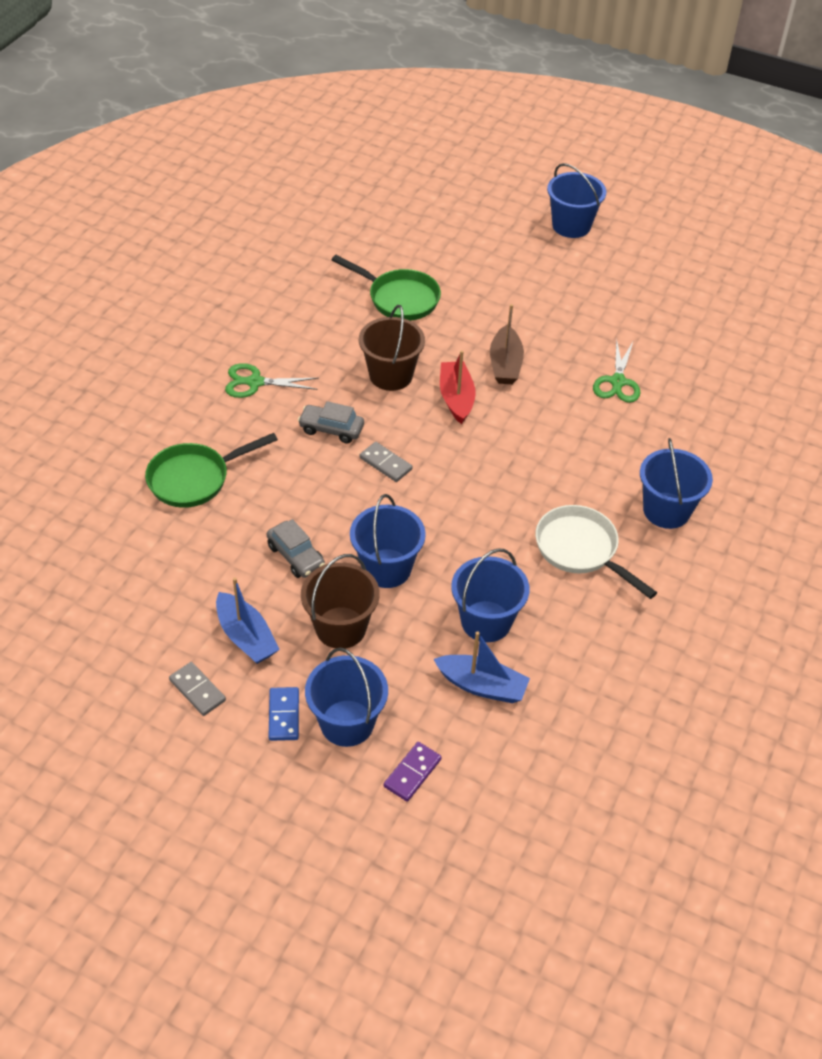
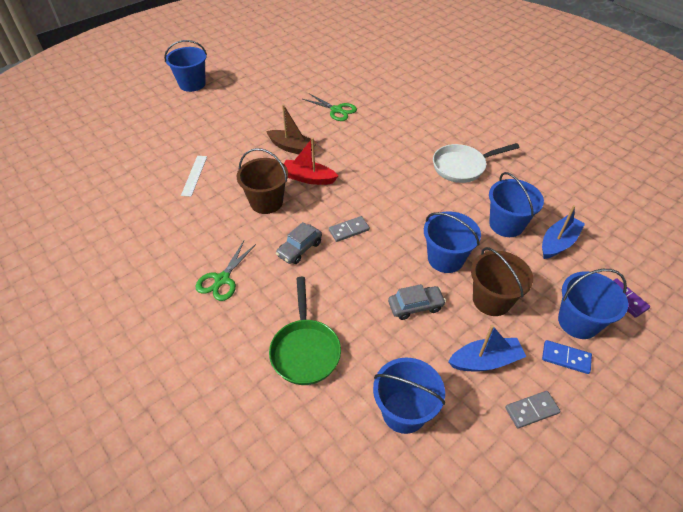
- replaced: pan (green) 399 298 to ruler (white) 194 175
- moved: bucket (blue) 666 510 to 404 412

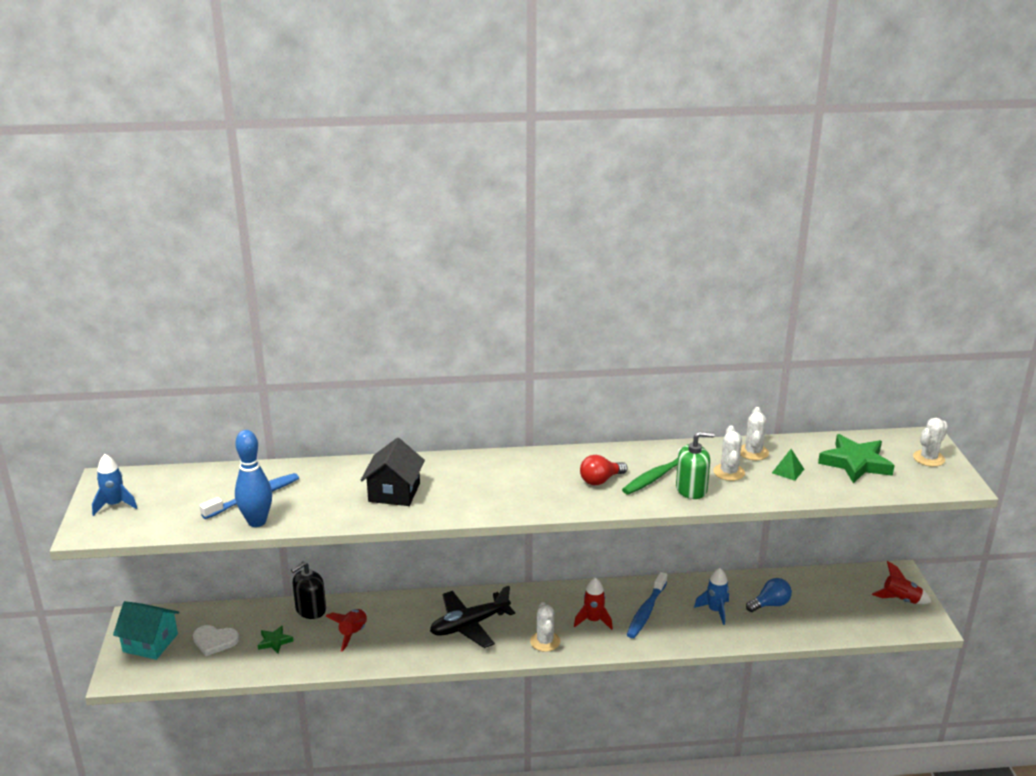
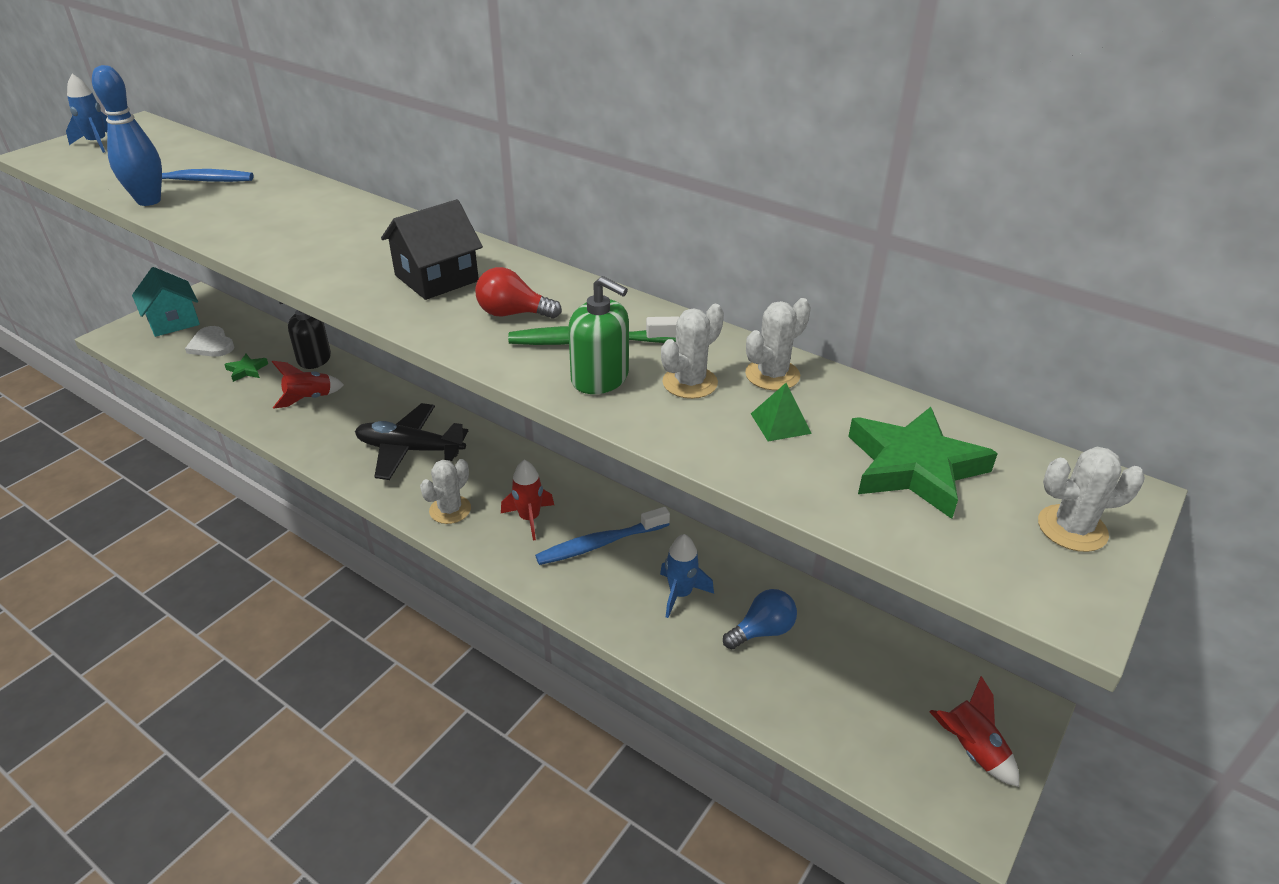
- moved: house (black) 394 492 to 436 278
- turned: light bulb (blue) 770 604 = 762 631 45 degrees counterclockwise

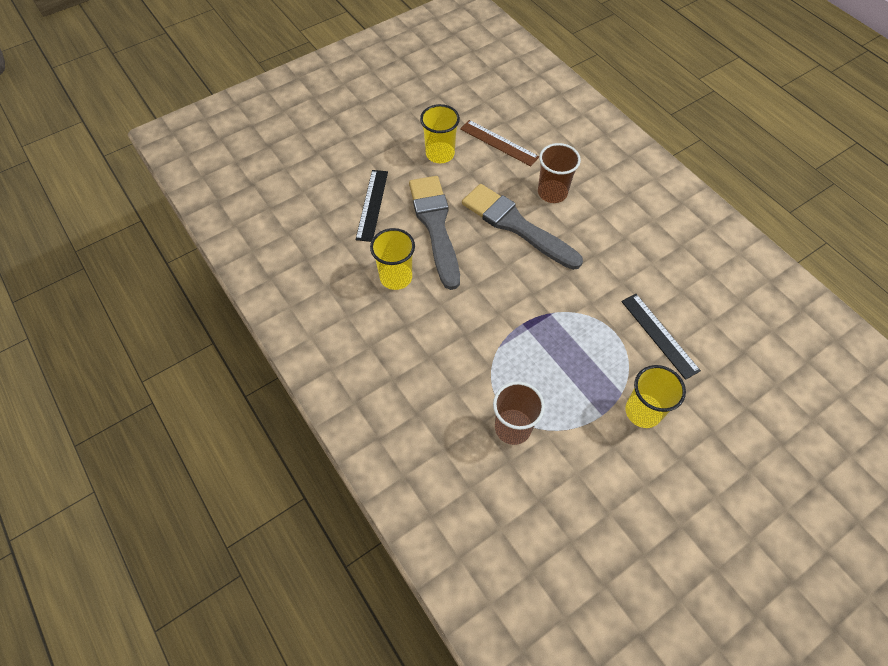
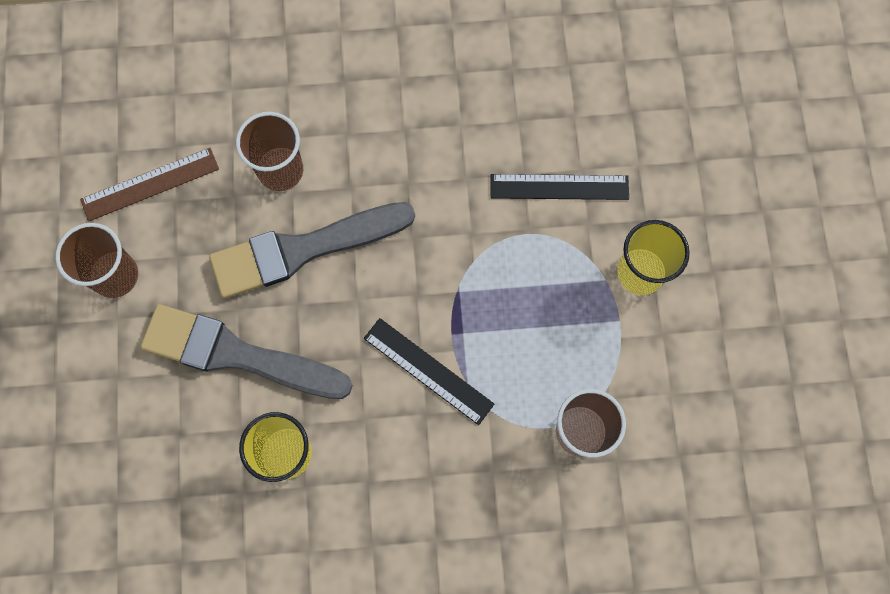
- moved: ruler (black) 372 205 to 428 371
- recoloured: cup (yellow) 440 154 to cup (brown) 115 275

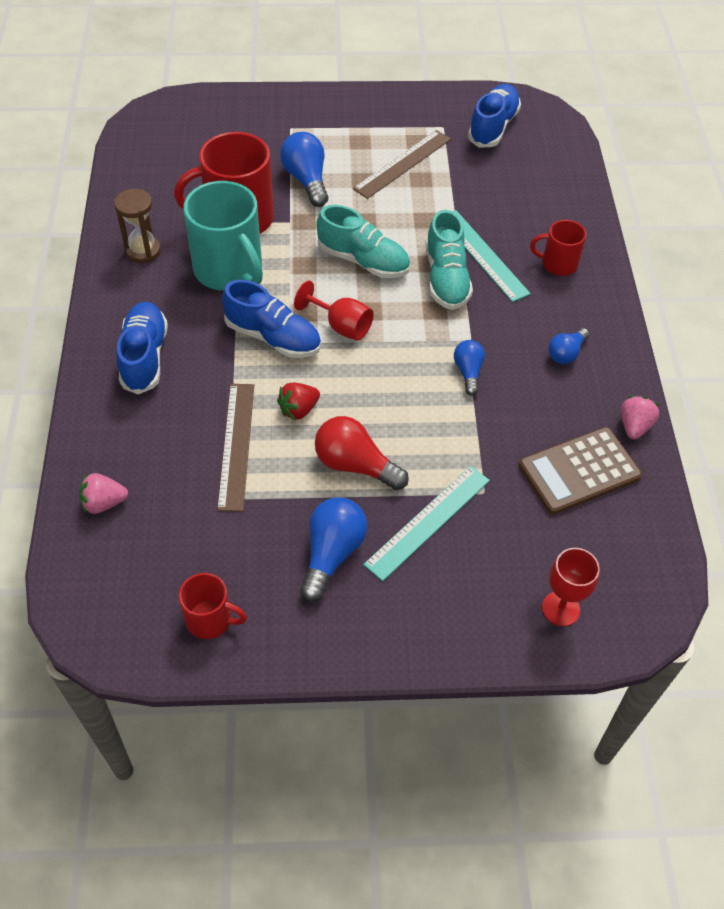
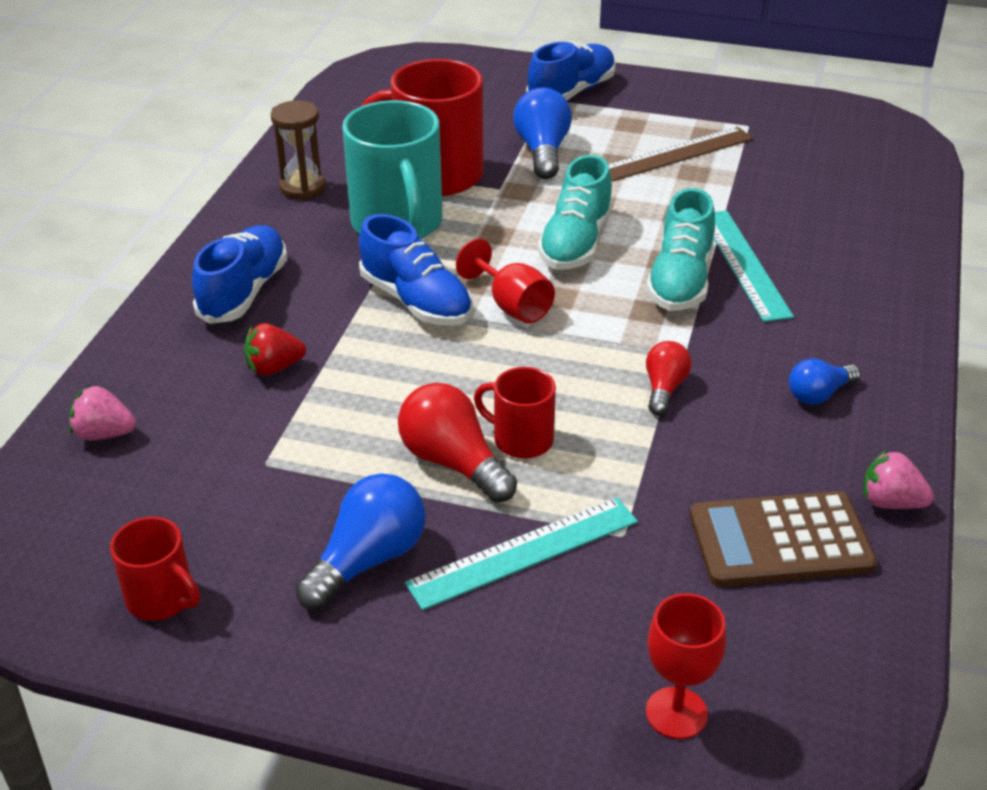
- removed: ruler (brown) 236 445
- moved: strawberry (red) 298 410 to 274 368
- turned: shoe (turquoise) 363 261 = 576 243 60 degrees clockwise
- recoloured: light bulb (blue) 468 372 to light bulb (red) 664 388
- moved: shoe (blue) 493 127 to 571 92
- moved: mug (red) 558 264 to 521 439
- turned: strawberry (pink) 634 426 = 890 502 105 degrees counterclockwise

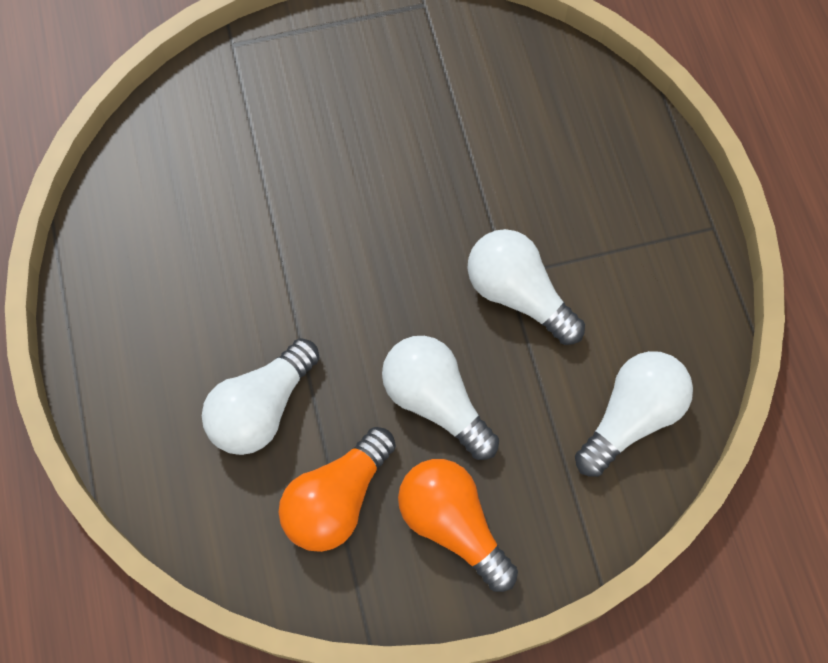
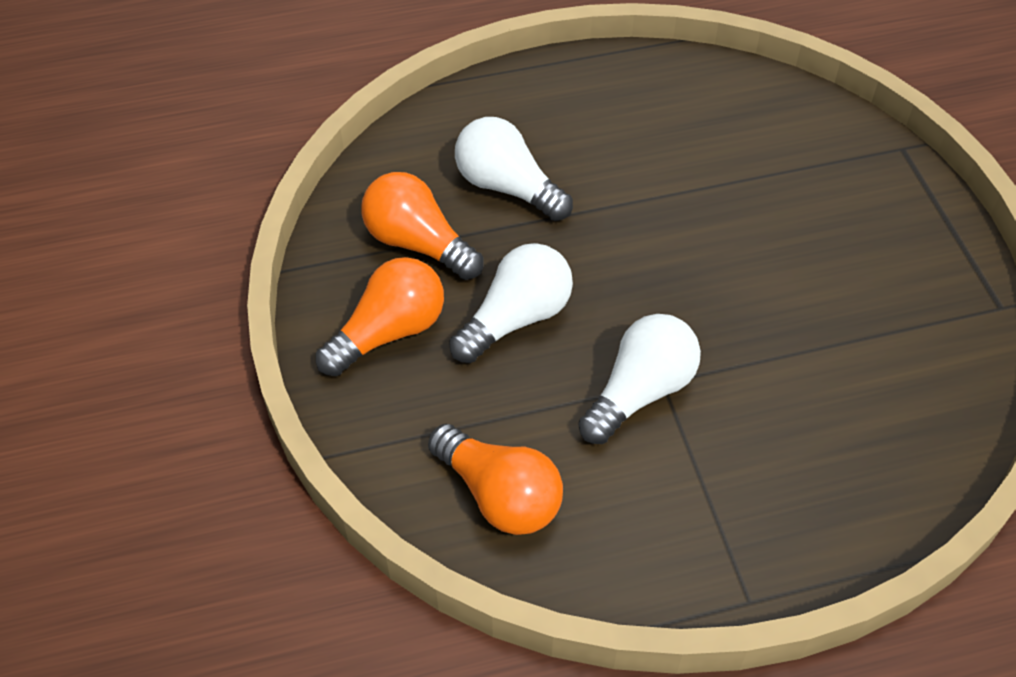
- recoloured: light bulb (white) 631 417 to light bulb (orange) 499 495

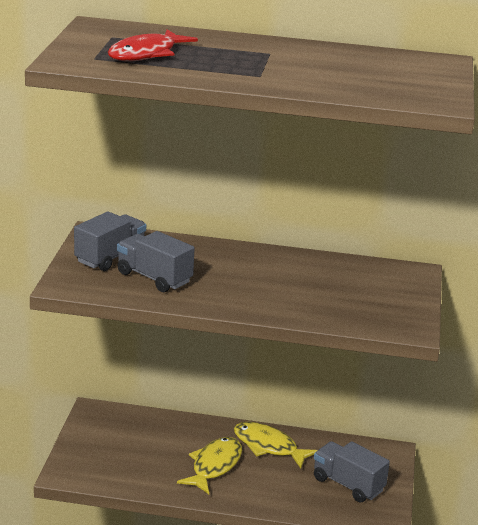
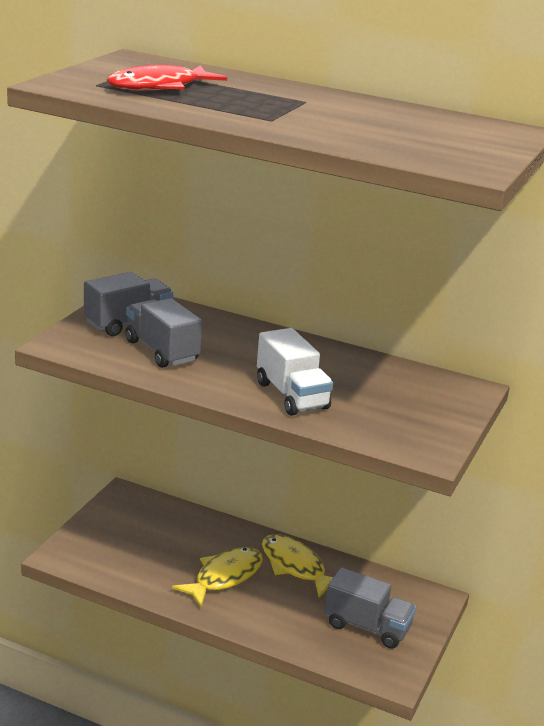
- turned: truck (grey) 348 484 = 367 627 150 degrees clockwise
- added: truck (white) 292 395

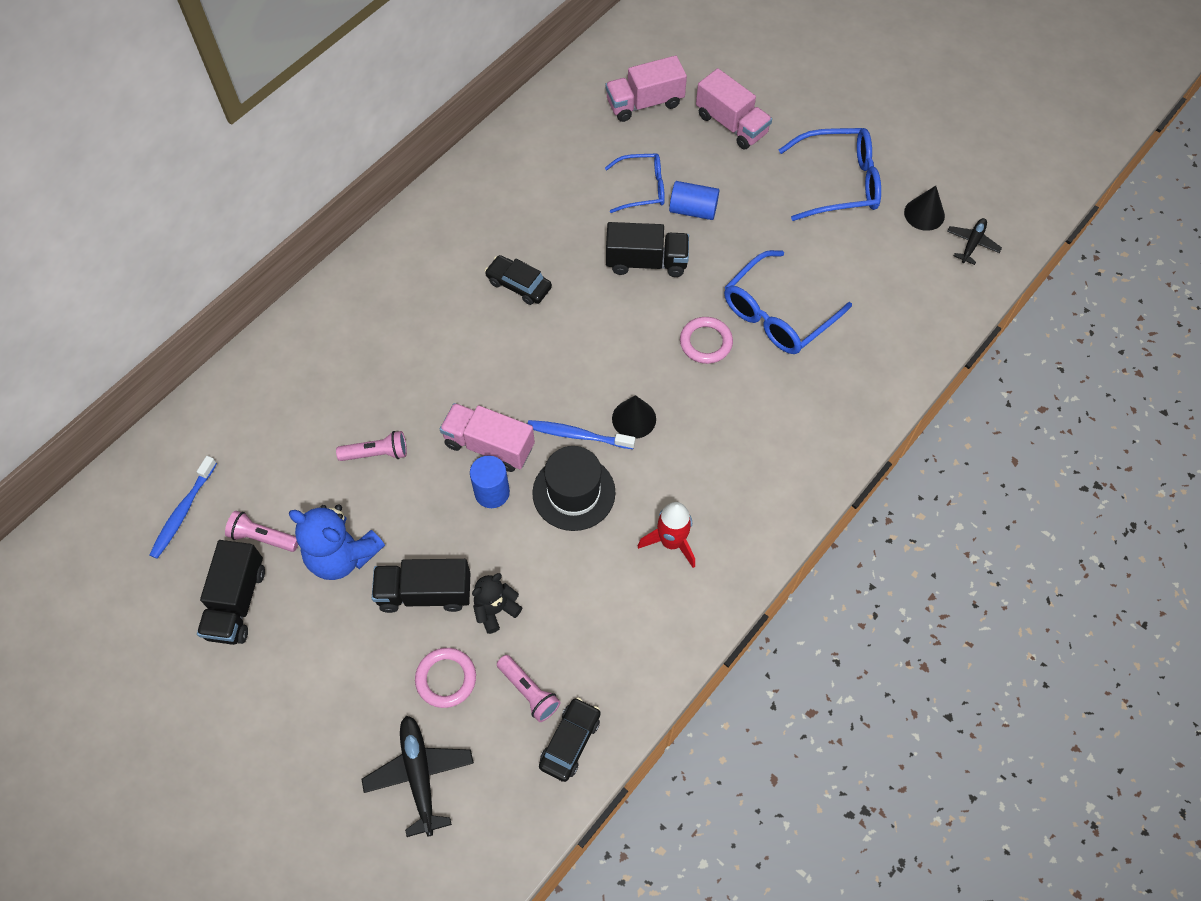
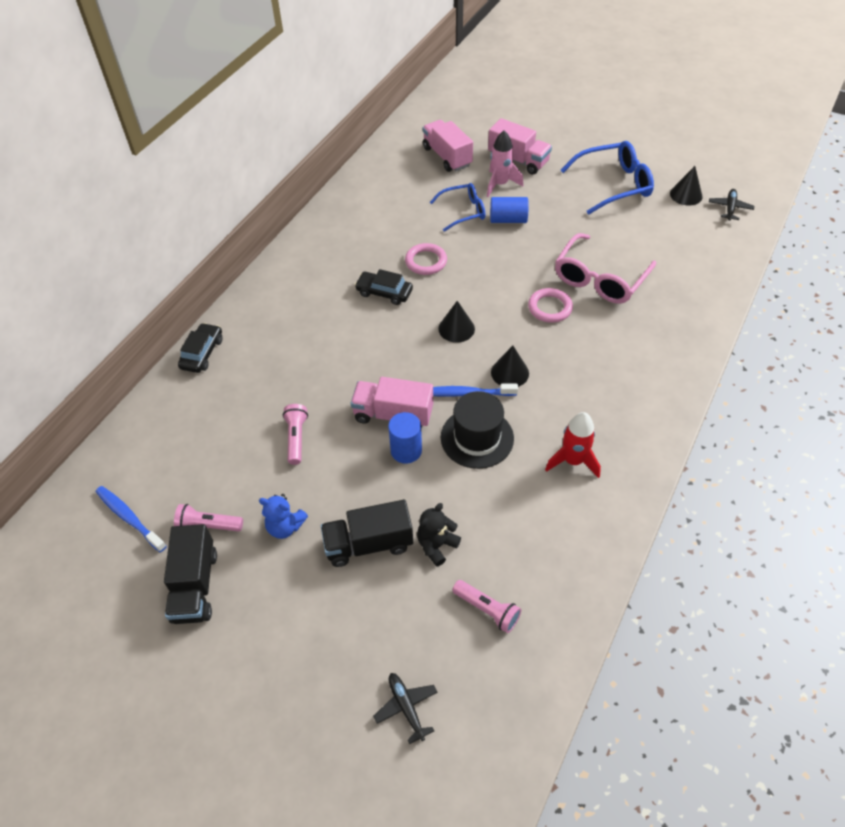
- turned: toothbrush (blue) 183 512 = 129 518 120 degrees clockwise
- resized: teddy bear (blue) 342 555 = 285 526 x0.60
- turned: flashlight (pink) 376 453 = 296 438 75 degrees counterclockwise
- resized: plane (black) 419 775 = 406 707 x0.62
- moved: ring (pink) 446 679 to 426 261
- moved: car (black) 570 742 to 202 353
- turned: truck (pink) 644 103 = 447 157 90 degrees clockwise
- removed: truck (black) 646 262
- recoloured: glasses (blue) 777 314 to glasses (pink) 599 279
- added: cone (black) 456 328
- added: rocket (pink) 500 184

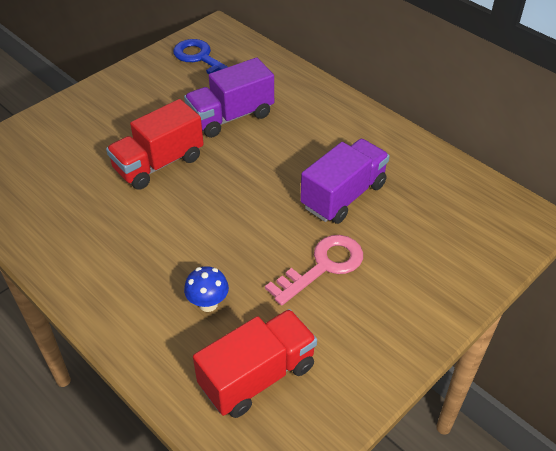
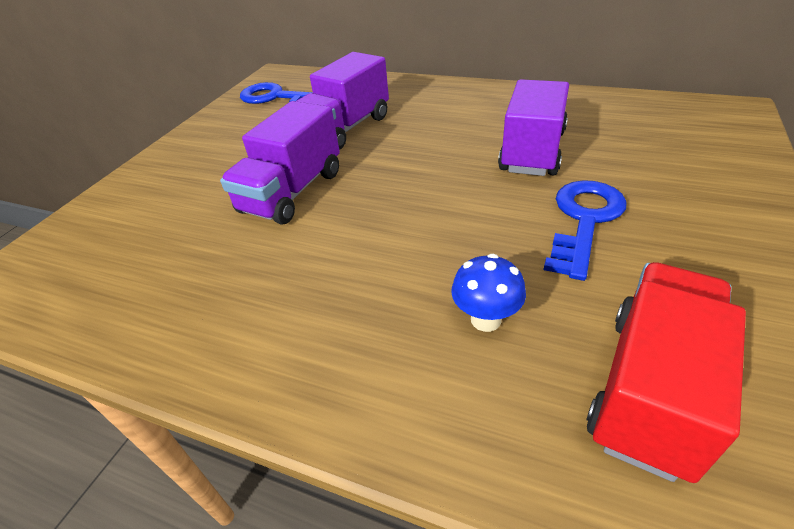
- recoloured: truck (red) 159 164 to truck (purple) 292 192
- recoloured: key (pink) 323 266 to key (blue) 584 220

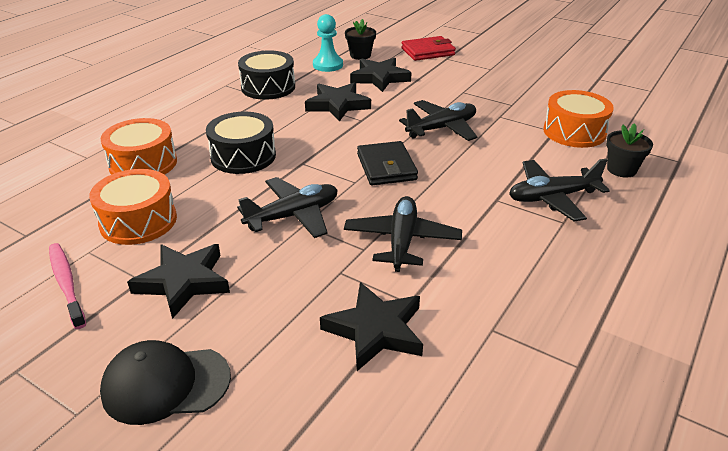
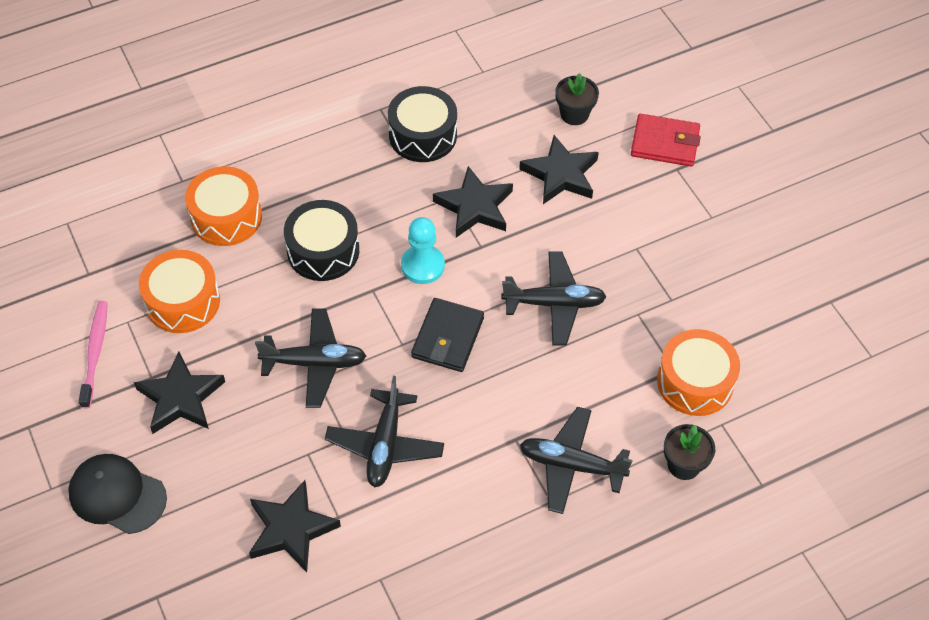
- moved: pawn (turquoise) 328 65 to 422 266
- turned: plane (black) 402 241 = 385 445 150 degrees clockwise

